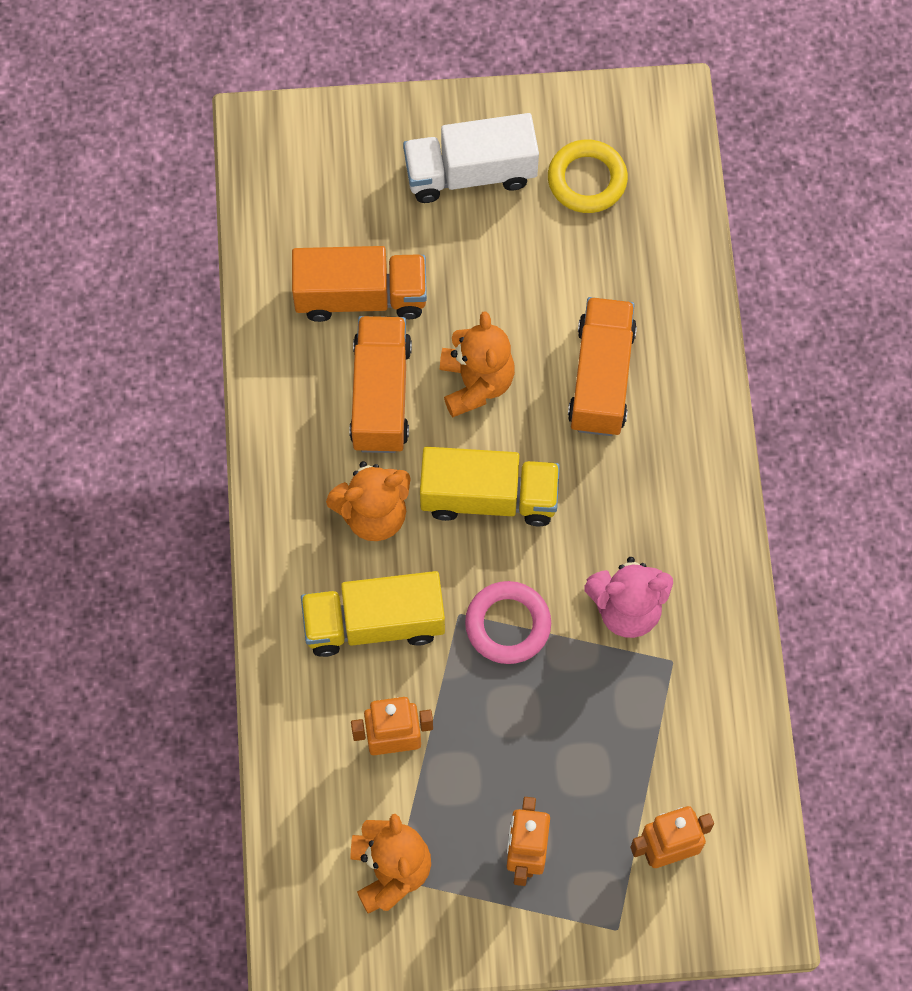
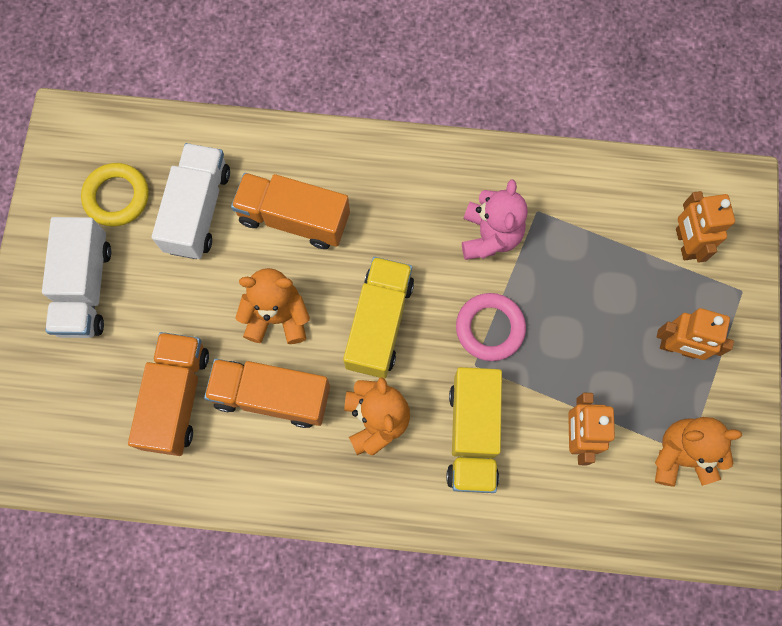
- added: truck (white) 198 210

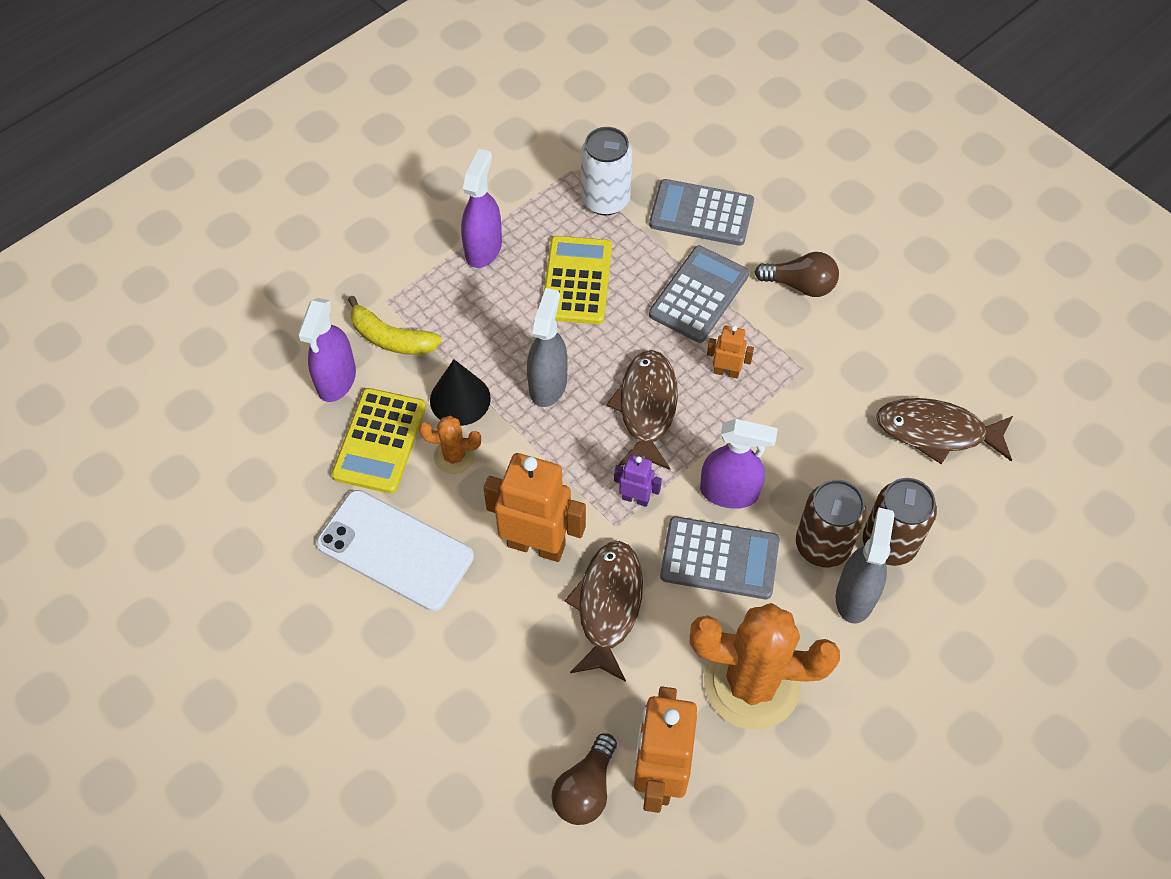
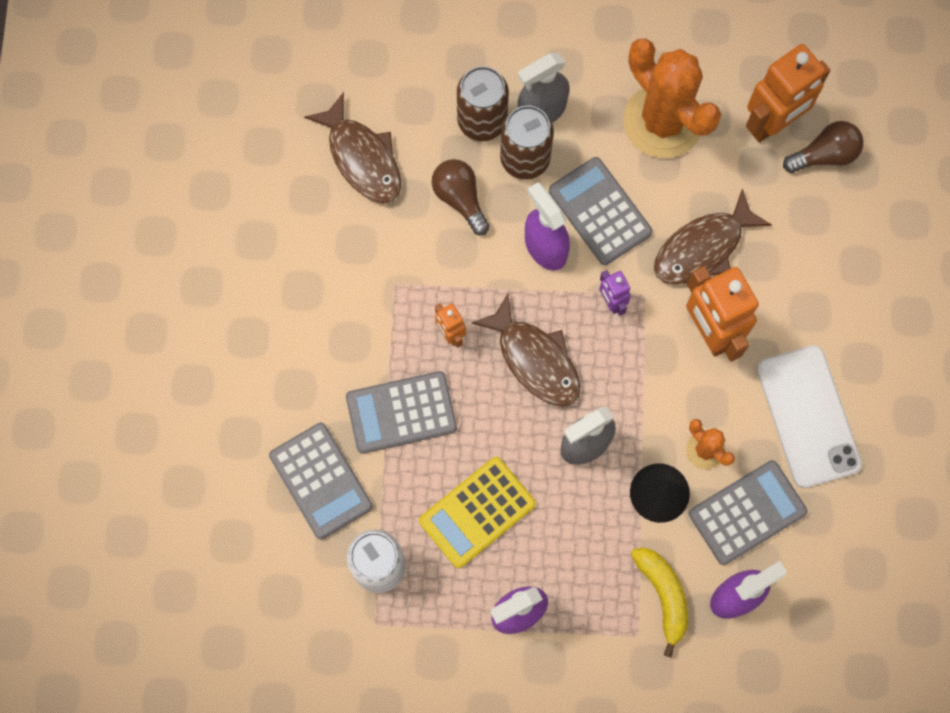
- recoloured: calculator (yellow) 380 441 to calculator (grey) 747 512
- turned: fish (brown) 646 408 = 535 359 90 degrees counterclockwise
- moved: light bulb (brown) 800 285 to 460 198

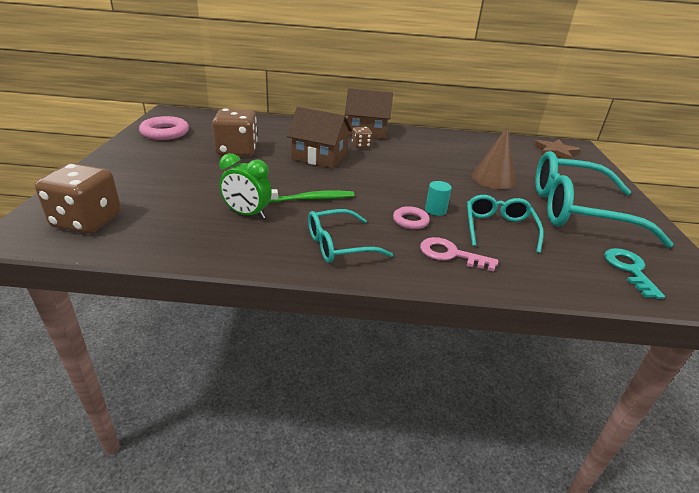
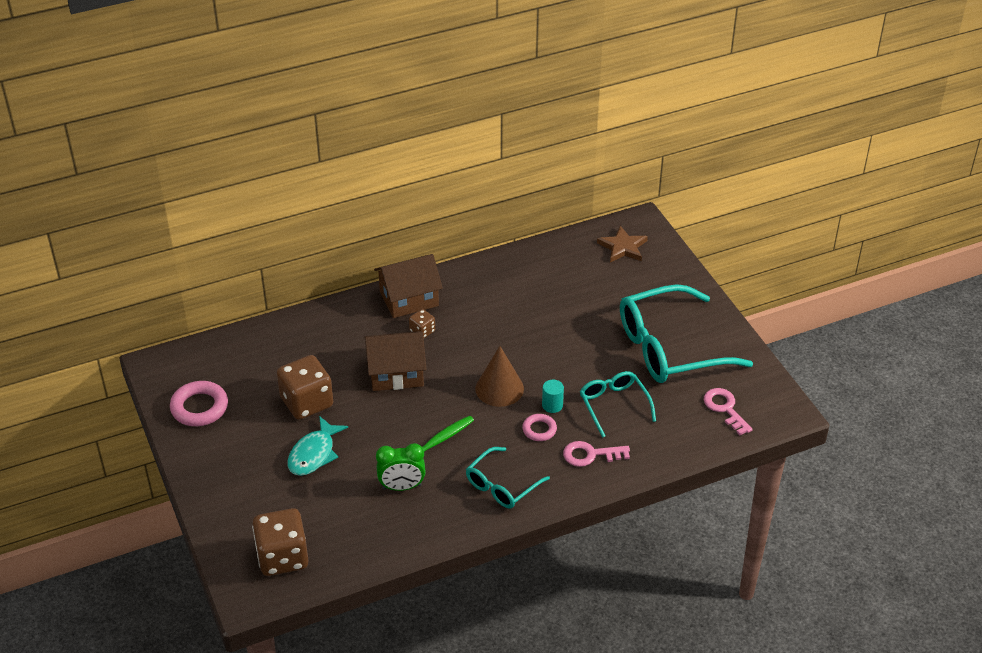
- moved: cone (brown) 493 179 to 499 388
- recoloured: key (turquoise) 629 270 to key (pink) 725 408
- added: fish (turquoise) 314 454

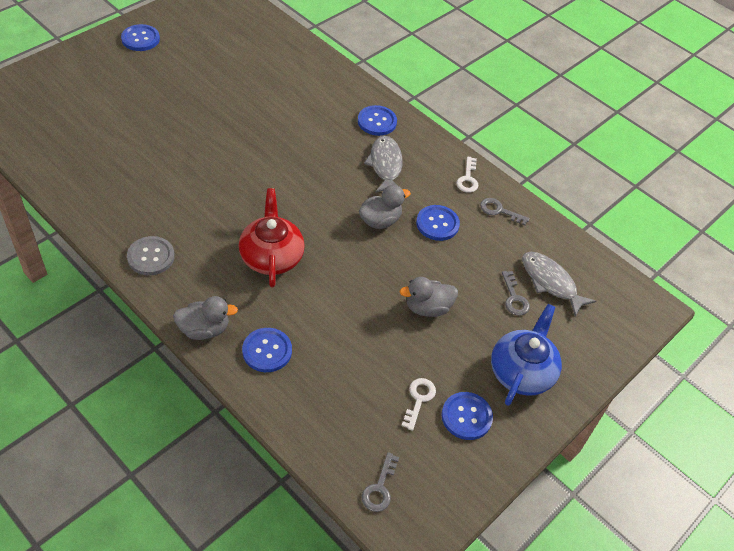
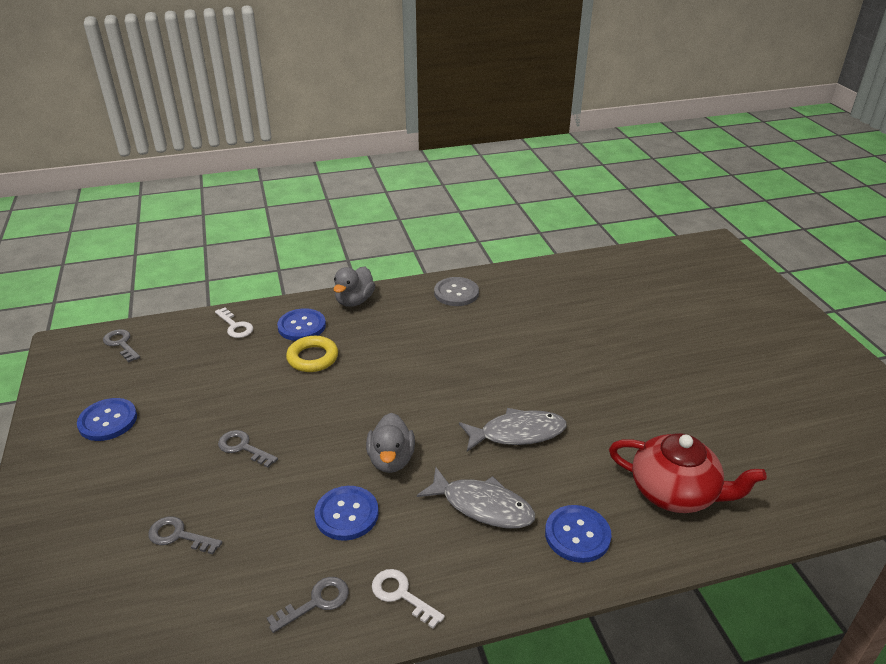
- removed: button (blue) 140 39
- moved: teapot (red) 271 256 to 675 492
- replaced: duck (grey) 427 308 to key (grey) 243 447
- moved: key (white) 418 399 to 235 326
- removed: teapot (blue) 521 372
- moved: fish (grey) 550 282 to 517 433
- added: ring (yellow) 312 358

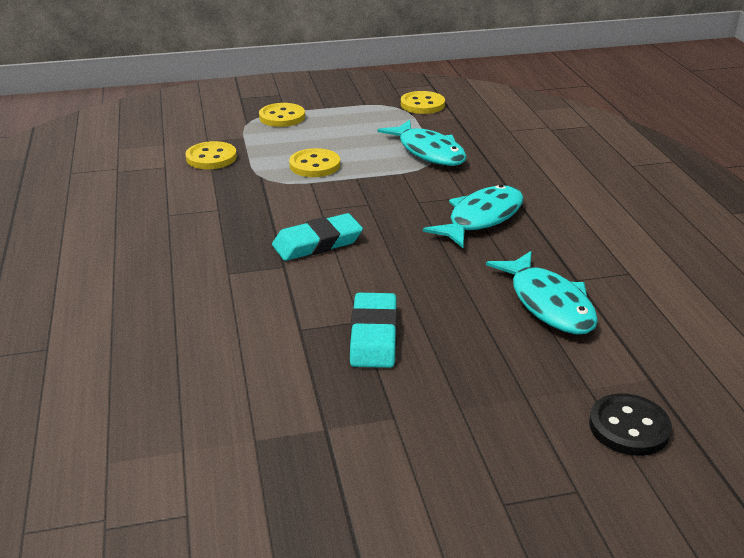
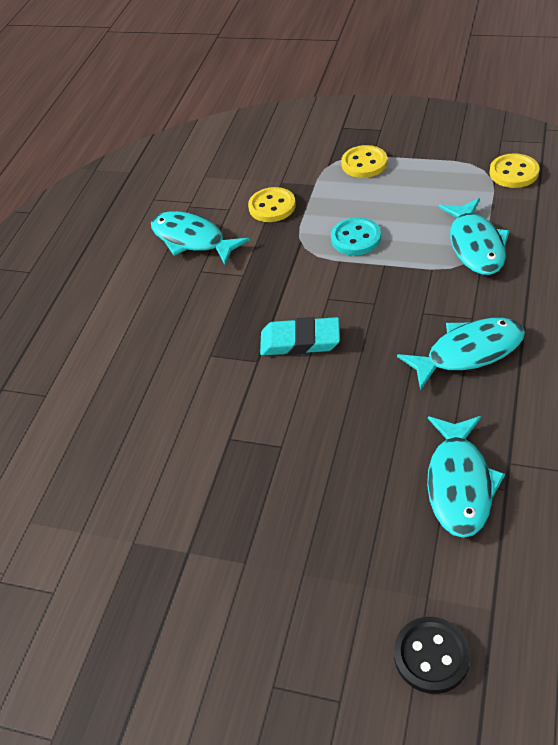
- recoloured: button (yellow) 315 165 to button (turquoise) 356 238
- removed: eraser (turquoise) 374 336
- added: fish (turquoise) 192 239

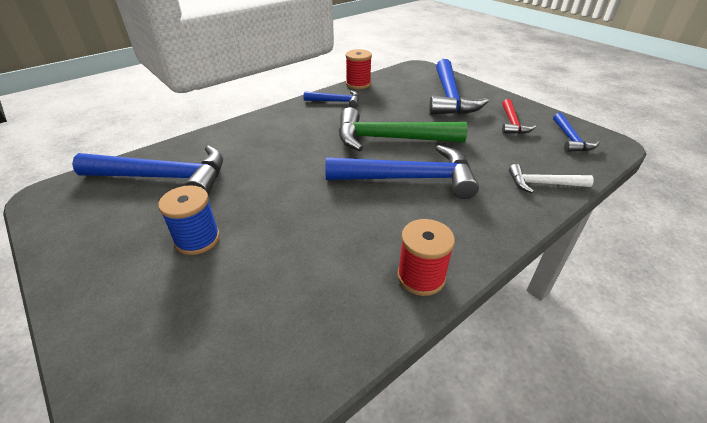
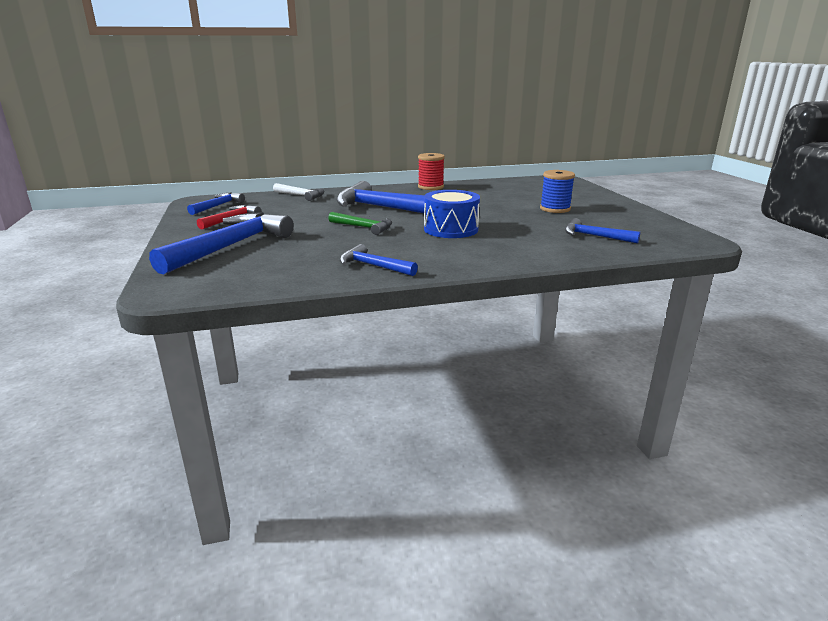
- resized: hammer (blue) 164 177 = 594 236 x0.52
- resized: hammer (green) 390 139 = 363 227 x0.52
- removed: spool (red) 358 84
- added: drum (blue) 451 229

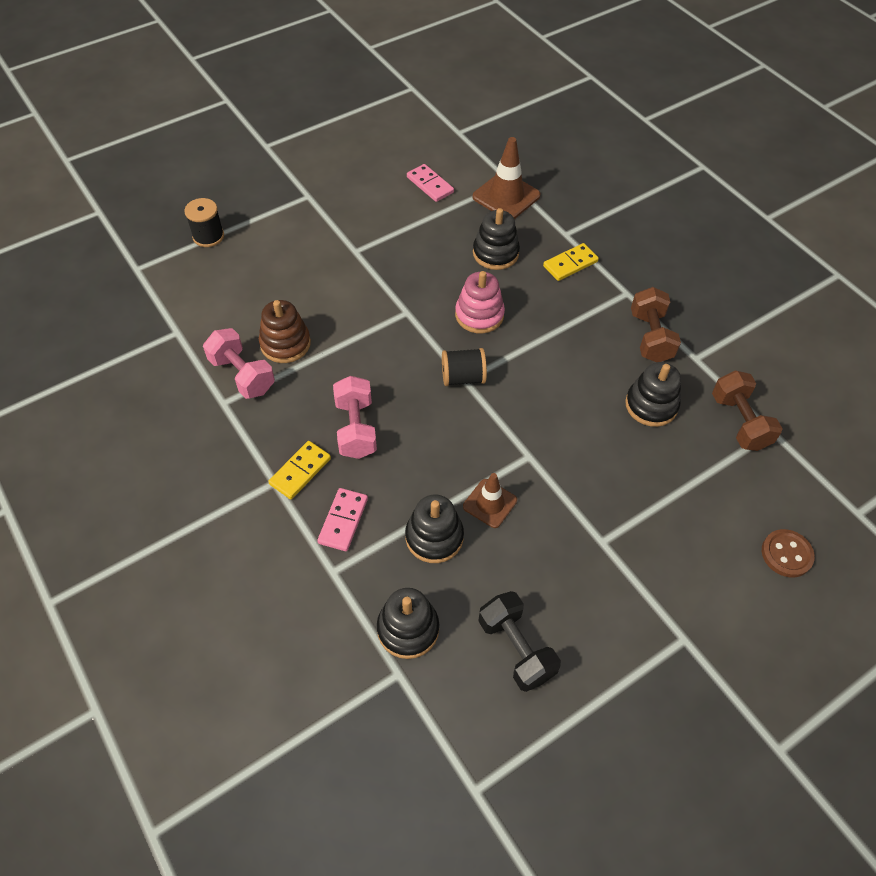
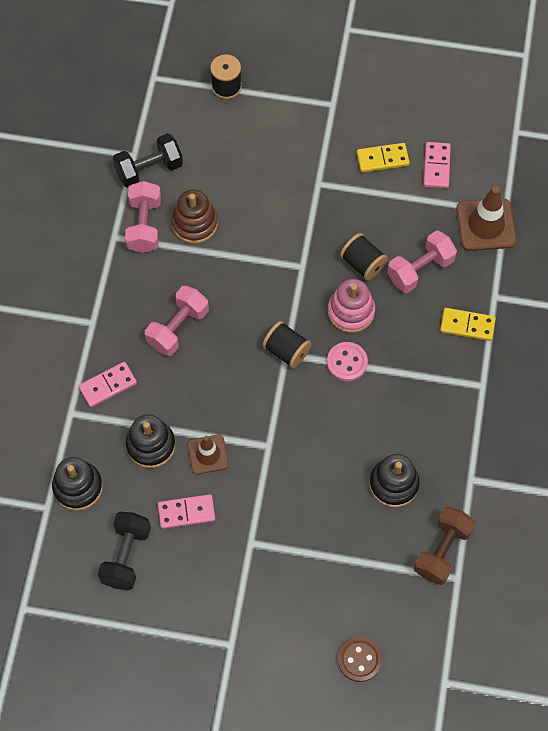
- moved: domino (yellow) 300 471 to 382 159
- replaced: stacking toy (black) 495 253 to dumbbell (pink) 420 269
- removed: dumbbell (brown) 650 337
- added: dumbbell (black) 149 169
- added: domino (pink) 186 512
- added: button (pink) 347 362
- added: spool (black) 363 264

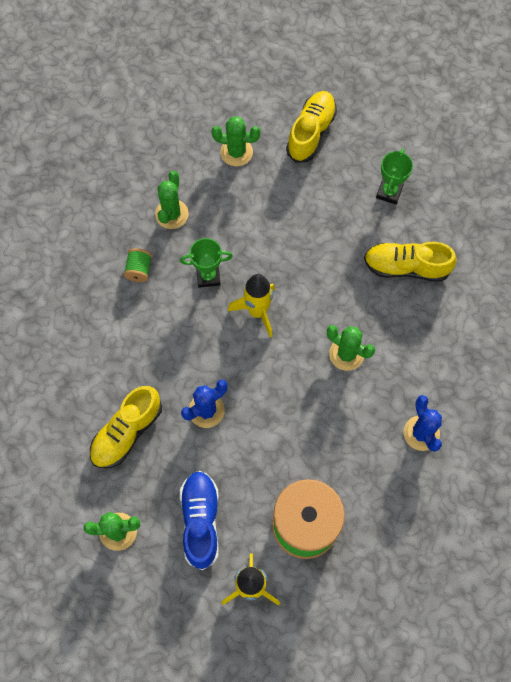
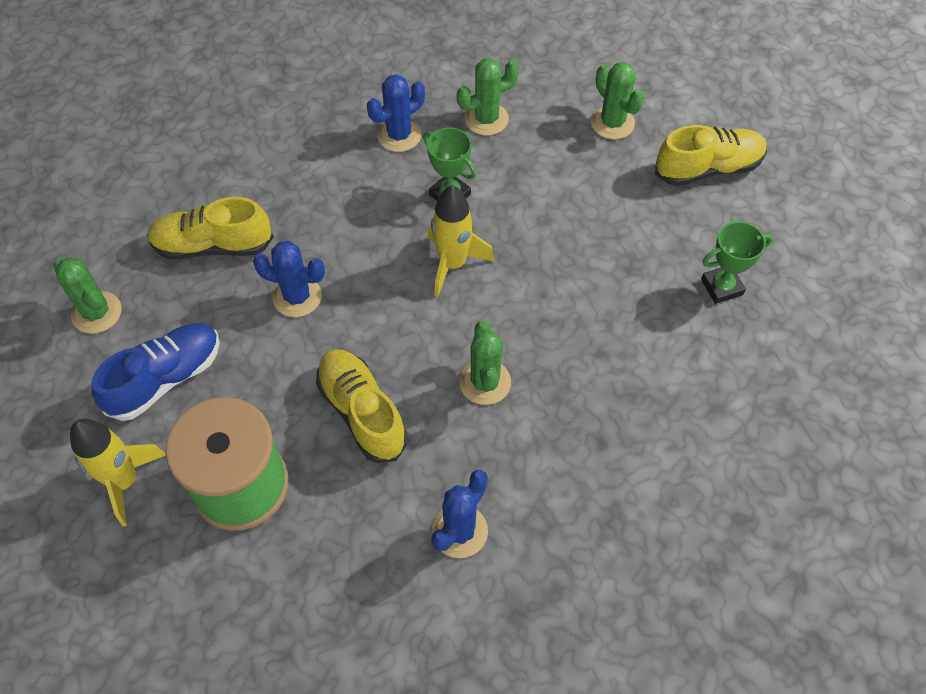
- replaced: spool (green) 139 270 to cactus (blue) 399 135
- moved: shoe (yellow) 406 267 to 362 412

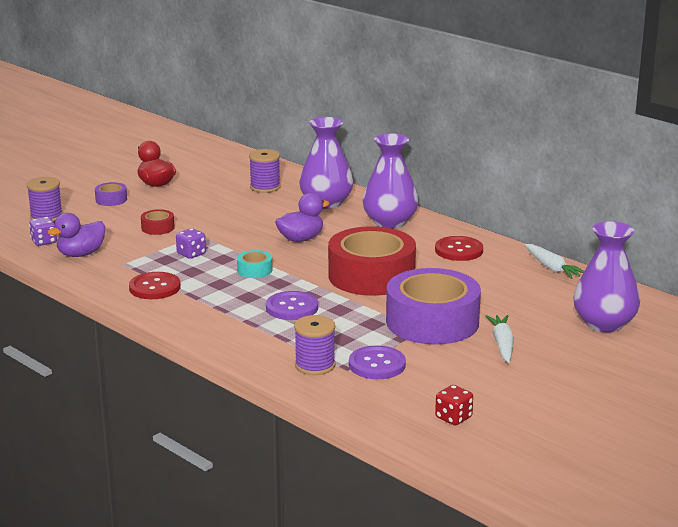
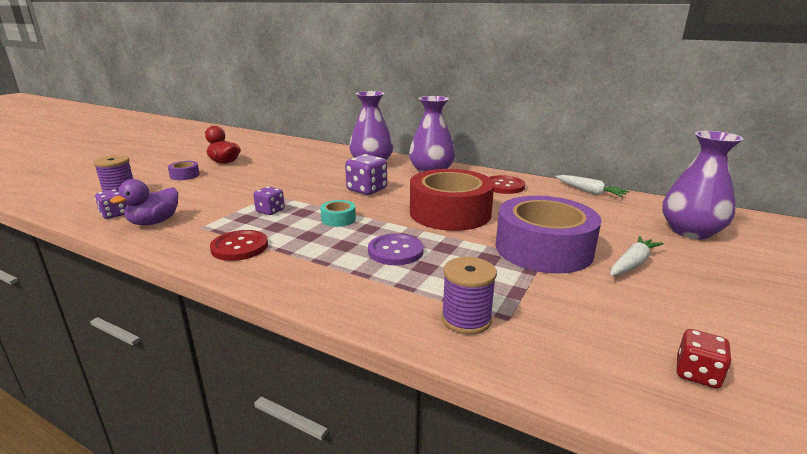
- removed: tape (red) 158 228
- removed: spool (purple) 265 187
- replaced: duck (purple) 301 239 to dice (purple) 367 190
- removed: button (purple) 377 365
- turned: carrot (white) 502 344 = 632 263 60 degrees clockwise

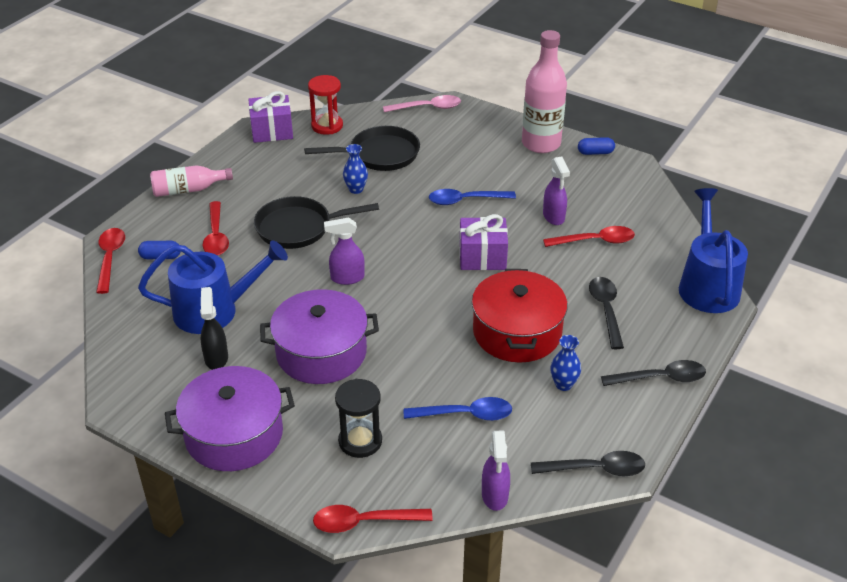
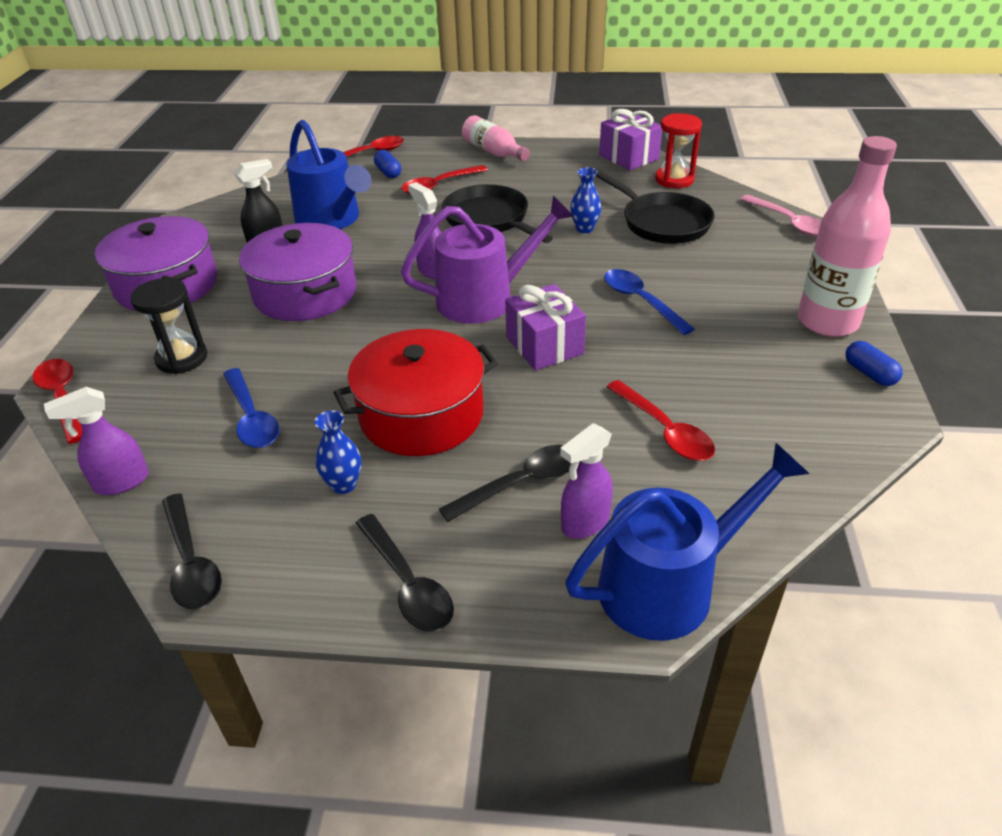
- moved: spray bottle (purple) 553 217 to 584 523
- added: watering can (purple) 485 298

